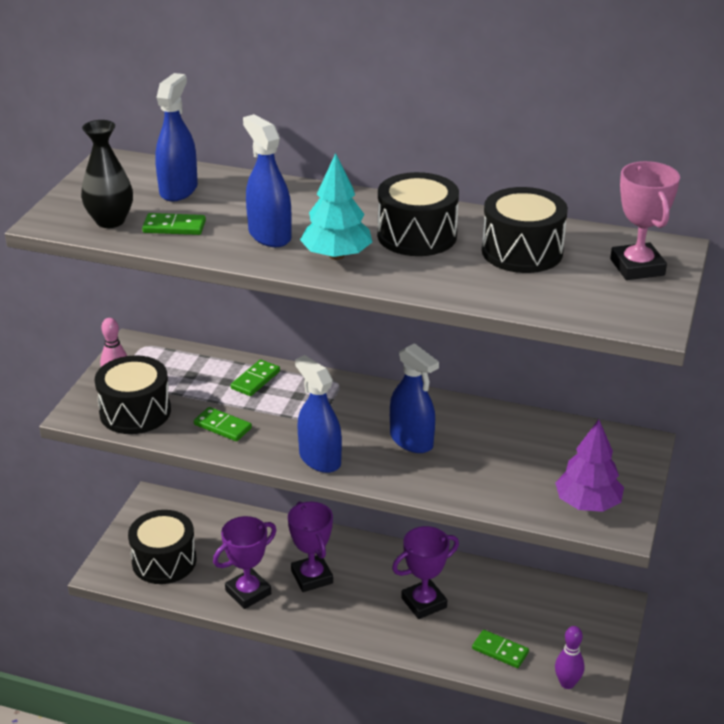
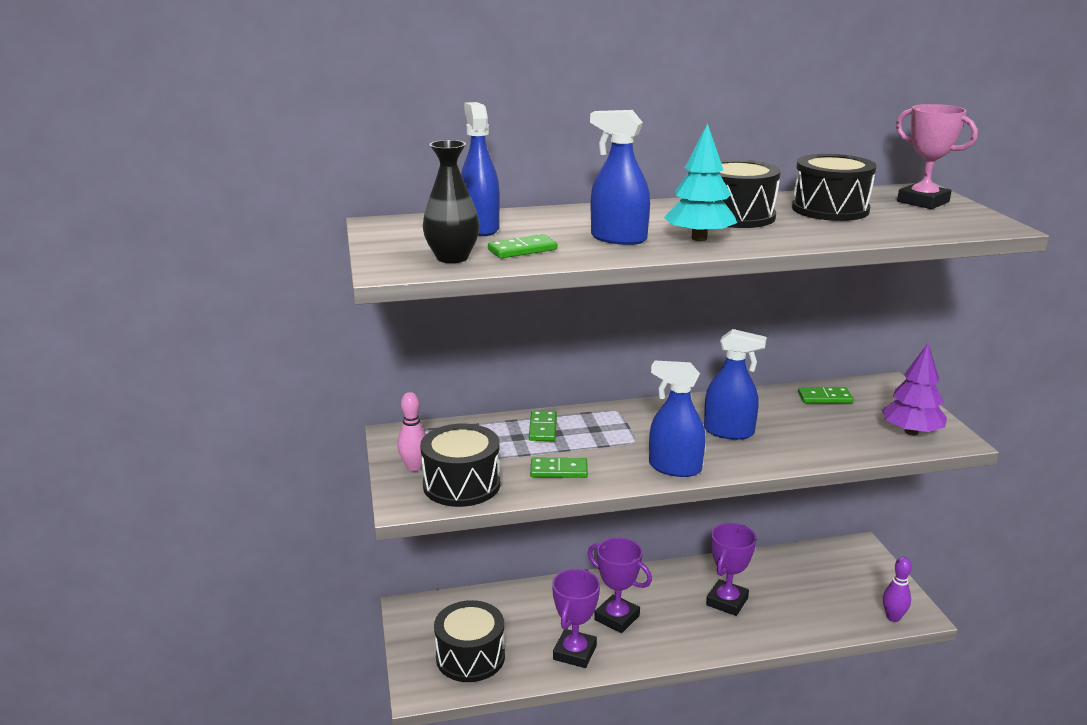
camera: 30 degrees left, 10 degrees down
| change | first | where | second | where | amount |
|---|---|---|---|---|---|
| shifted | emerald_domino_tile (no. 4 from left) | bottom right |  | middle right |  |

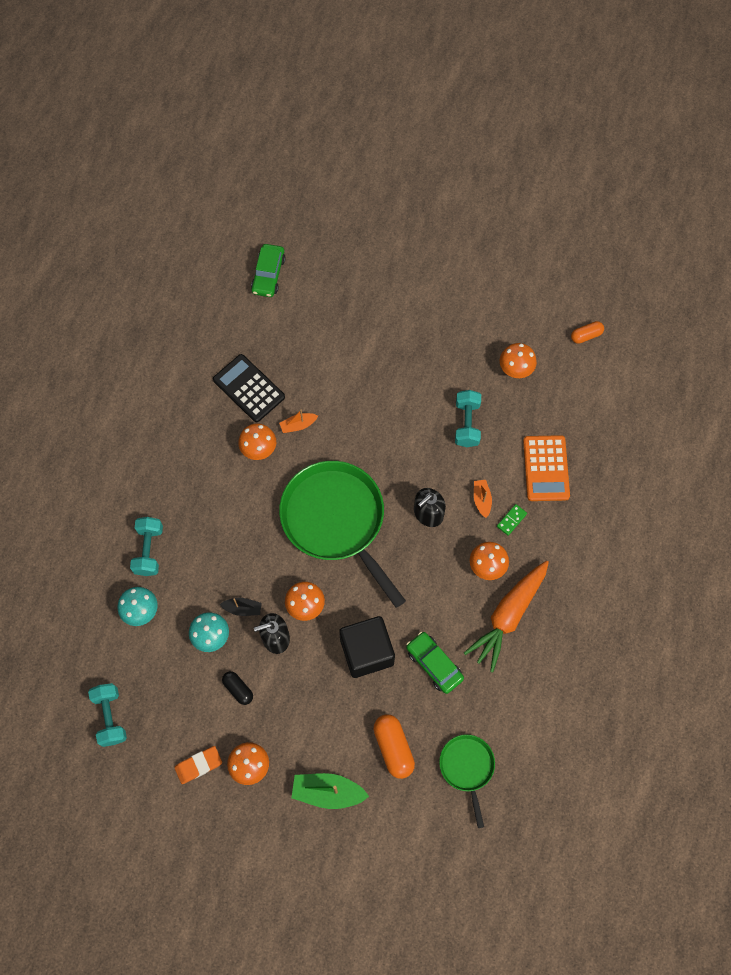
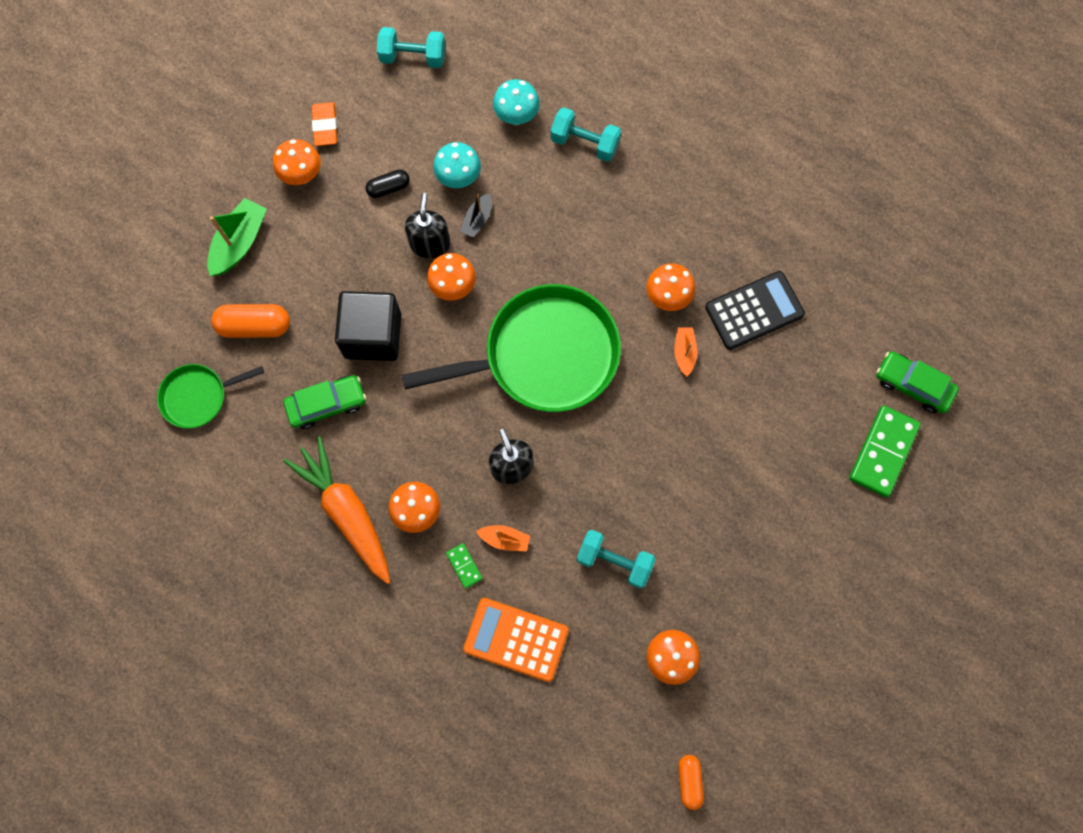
camera: 110 degrees right, 5 degrees up
| change | first | where | second | where | amount |
|---|---|---|---|---|---|
| rotated | emerald_frying_pan (no. 2 from left in the first image) | bottom centre | emerald_frying_pan (no. 1 from left) | middle left | 150 degrees clockwise |
| new |  |  | emerald_domino_tile (no. 2 from left) | middle right |  |

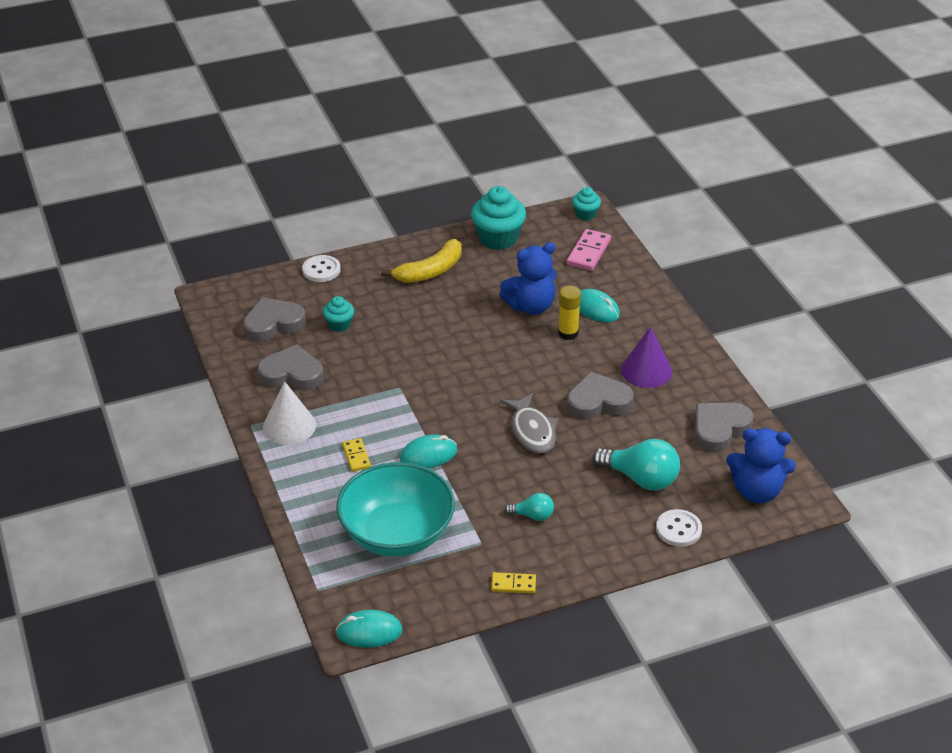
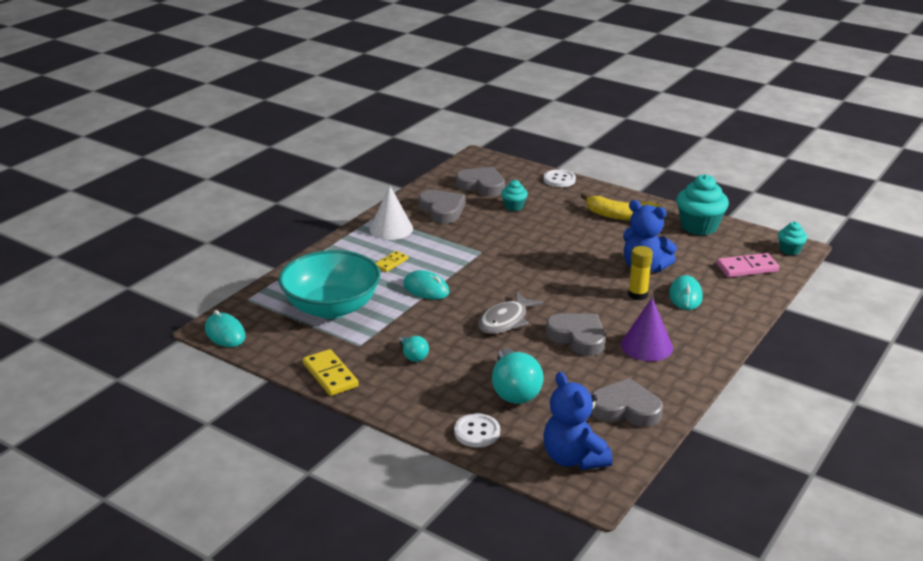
camera: 55 degrees right, 10 degrees down
| change | first | where | second | where | amount |
|---|---|---|---|---|---|
| scaled | yellow_domino_tile (no. 2 from left in the first image) | bottom centre | yellow_domino_tile (no. 1 from left) | centre | x1.61 |

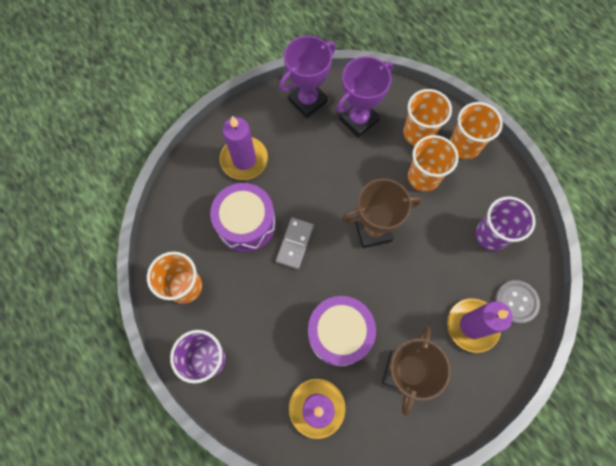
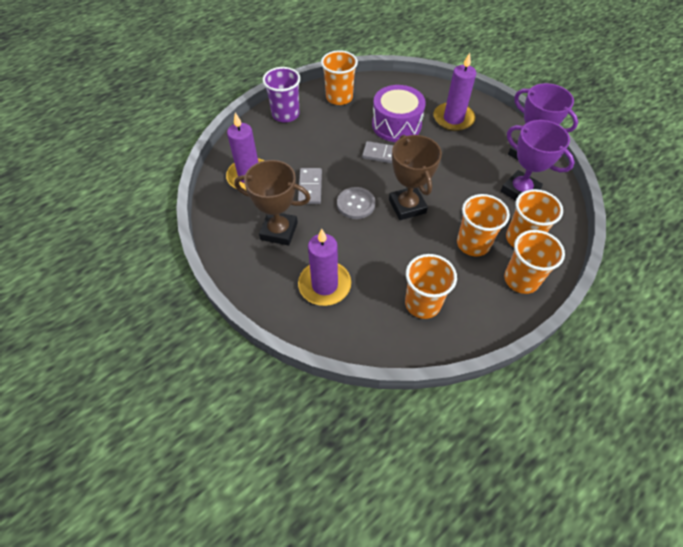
camera: 85 degrees right, 15 degrees down
| change | first | where | second | where | amount |
|---|---|---|---|---|---|
| swapped | purple_drum (no. 2 from left) | bottom centre | ash-grey_domino_tile (no. 1 from left) | centre |  |
| shifted | ash-grey_shirt_button | middle right |  | centre |  |
| repainted | purple_cup (no. 2 from left) | middle right | bright_orange_cup (no. 2 from left) | centre |  |

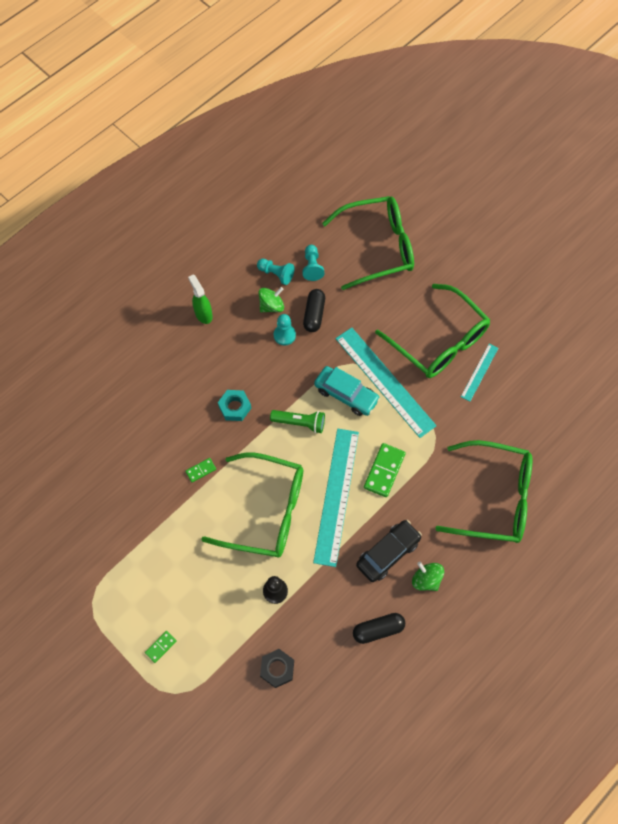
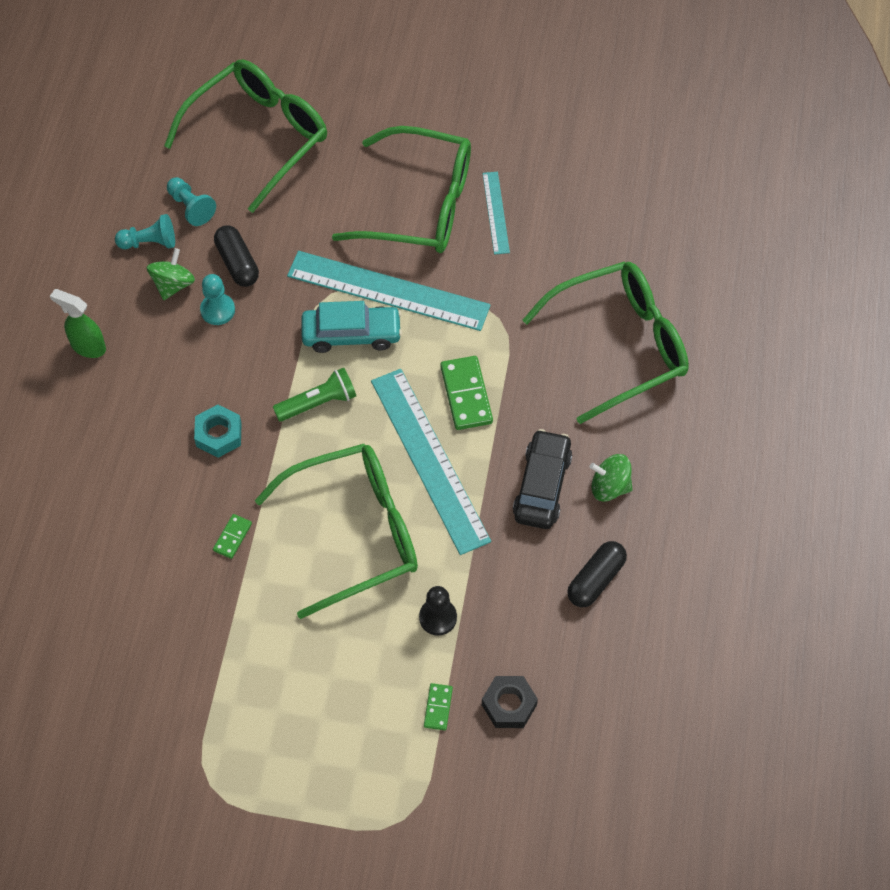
camera: 35 degrees left, 5 degrees down
| change | first | where | second | where | amount |
|---|---|---|---|---|---|
| shifted | emerald_domino_tile (no. 1 from left in the first image) | bottom left | emerald_domino_tile (no. 2 from left) | bottom centre |  |

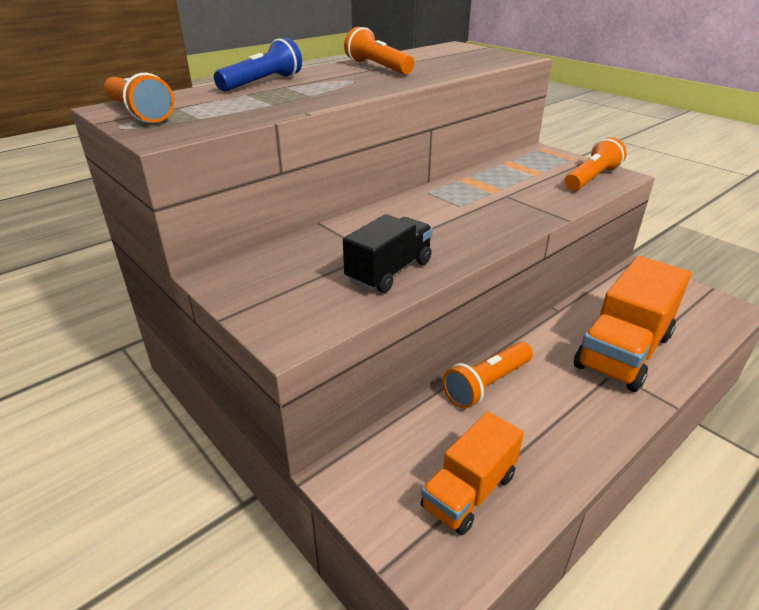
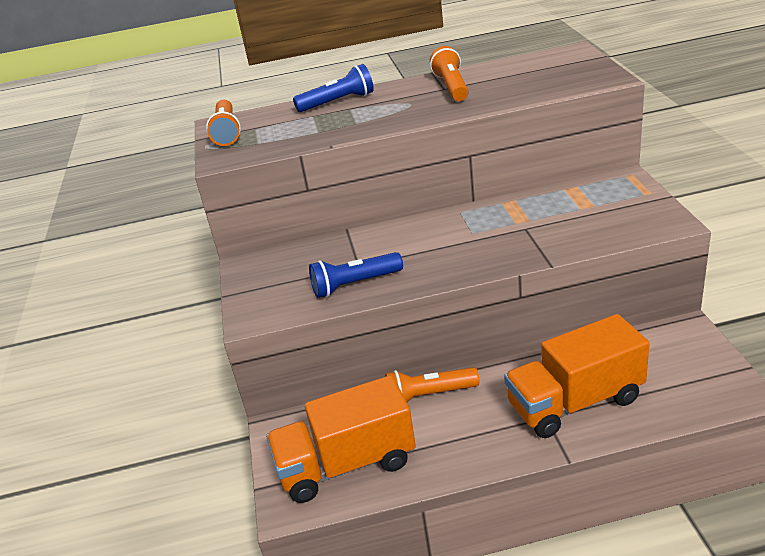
camera: 35 degrees right, 0 degrees up
| change | first | where | second | where | amount |
|---|---|---|---|---|---|
| scaled | bright_orange_lorry (no. 1 from left) | bottom centre |  | bottom centre | x1.62 |
| swapped | ebony_lorry | centre | royal_blue_pocket_torch (no. 2 from left) | centre |  |
| gone | bright_orange_pocket_torch (no. 4 from left) | top right |  |  |  |

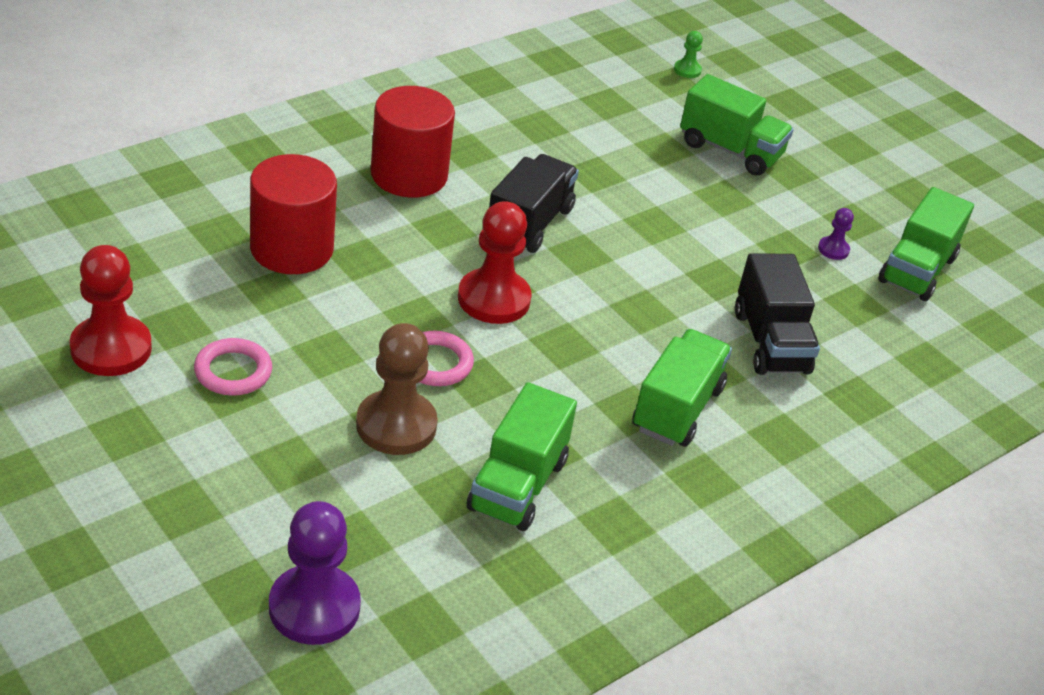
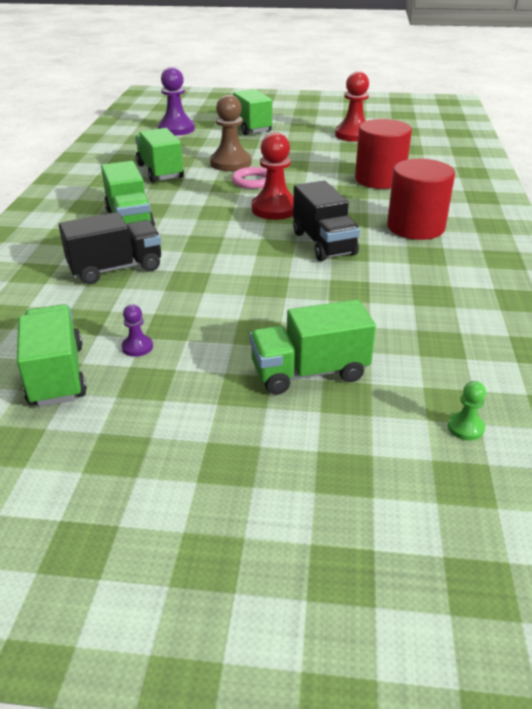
camera: 140 degrees right, 5 degrees down
| change | first | where | second | where | amount |
|---|---|---|---|---|---|
| rotated | ebony_lorry (no. 2 from left in the first image) | middle right | ebony_lorry (no. 1 from left) | middle left | 120 degrees clockwise |
| new |  |  | emerald_lorry (no. 4 from left) | top centre |  |
| gone | pink_hoop (no. 1 from left) | middle left |  |  |  |

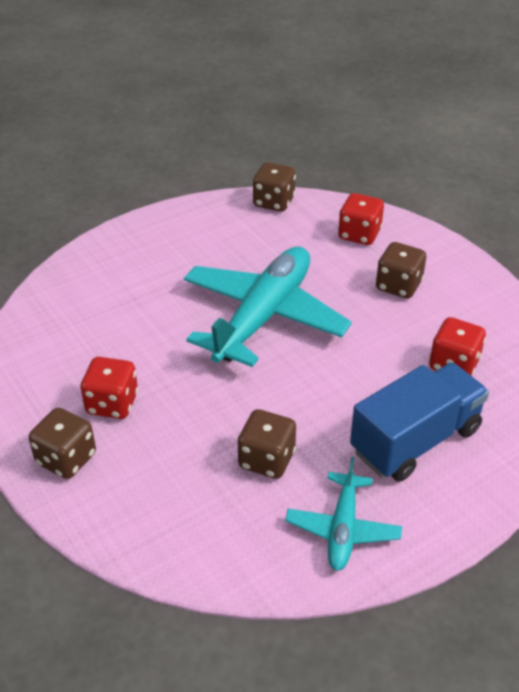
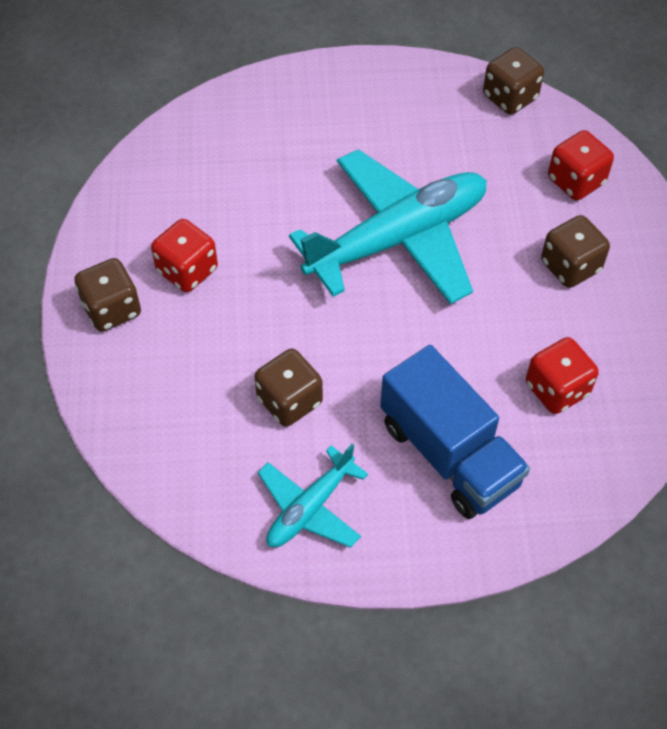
camera: 30 degrees right, 15 degrees up
| change | first | where | second | where | amount |
|---|---|---|---|---|---|
| rotated | royal_blue_lorry | middle right |  | middle right | 60 degrees clockwise |

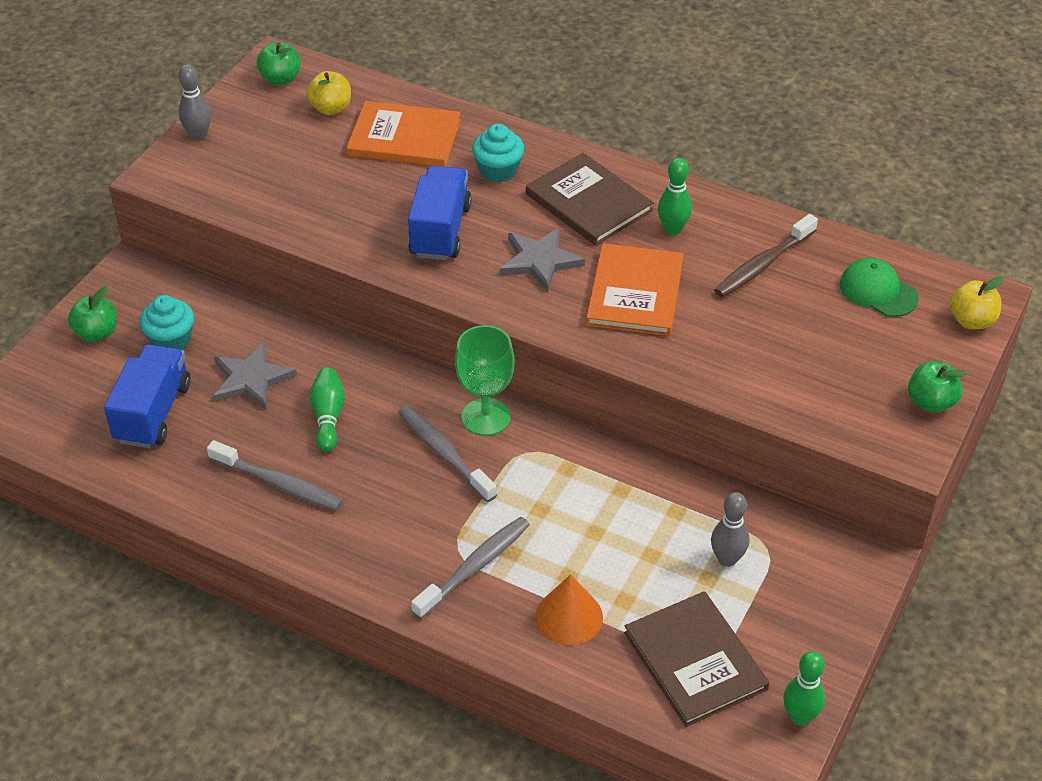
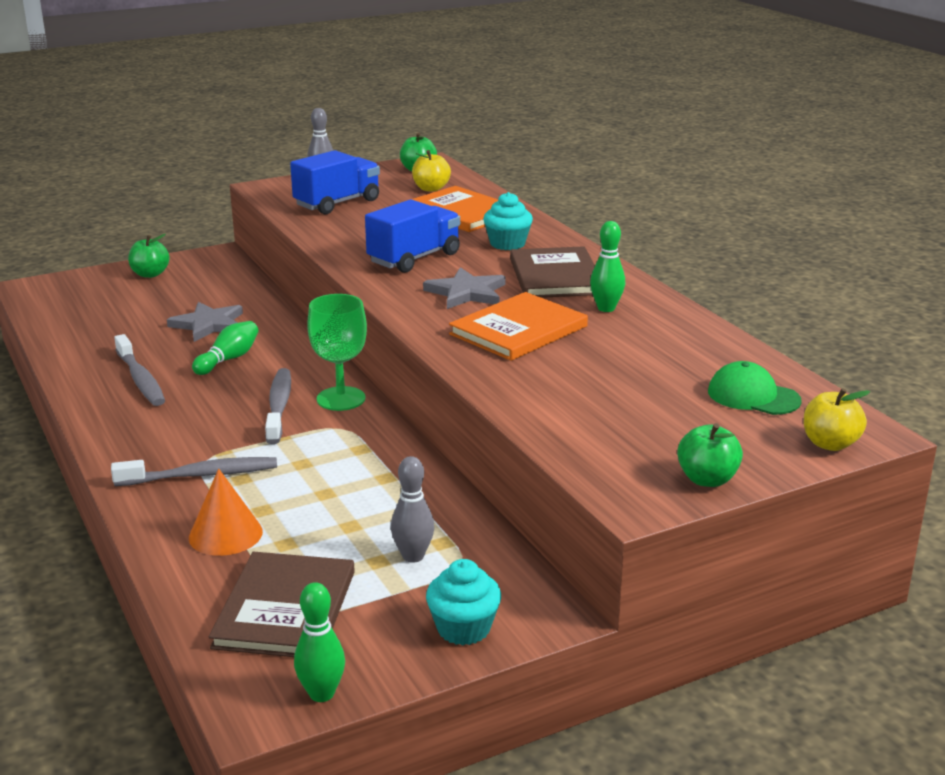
camera: 35 degrees right, 20 degrees down
| change | first | where | second | where | amount |
|---|---|---|---|---|---|
| shifted | royal_blue_lorry (no. 1 from left) | middle left |  | top centre |  |
| shifted | turquoise_muffin (no. 1 from left) | middle left |  | bottom centre |  |
| rotated | emerald_cap | middle right |  | middle right | 45 degrees counterclockwise |
| gone | brown_toothbrush | top right |  |  |  |

